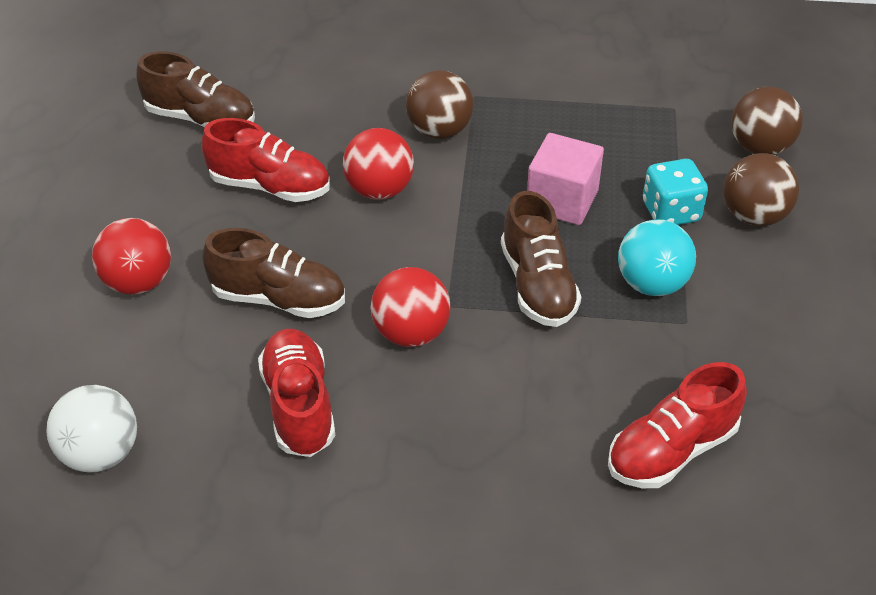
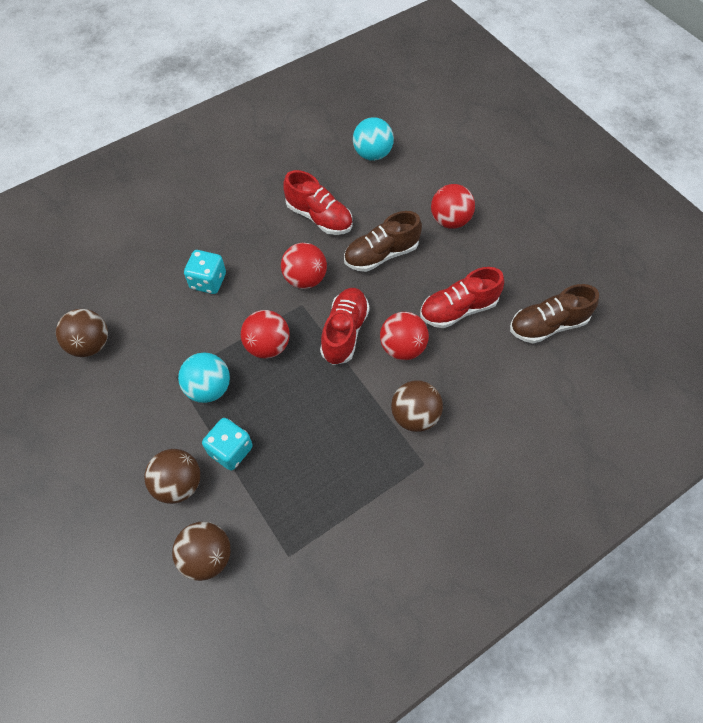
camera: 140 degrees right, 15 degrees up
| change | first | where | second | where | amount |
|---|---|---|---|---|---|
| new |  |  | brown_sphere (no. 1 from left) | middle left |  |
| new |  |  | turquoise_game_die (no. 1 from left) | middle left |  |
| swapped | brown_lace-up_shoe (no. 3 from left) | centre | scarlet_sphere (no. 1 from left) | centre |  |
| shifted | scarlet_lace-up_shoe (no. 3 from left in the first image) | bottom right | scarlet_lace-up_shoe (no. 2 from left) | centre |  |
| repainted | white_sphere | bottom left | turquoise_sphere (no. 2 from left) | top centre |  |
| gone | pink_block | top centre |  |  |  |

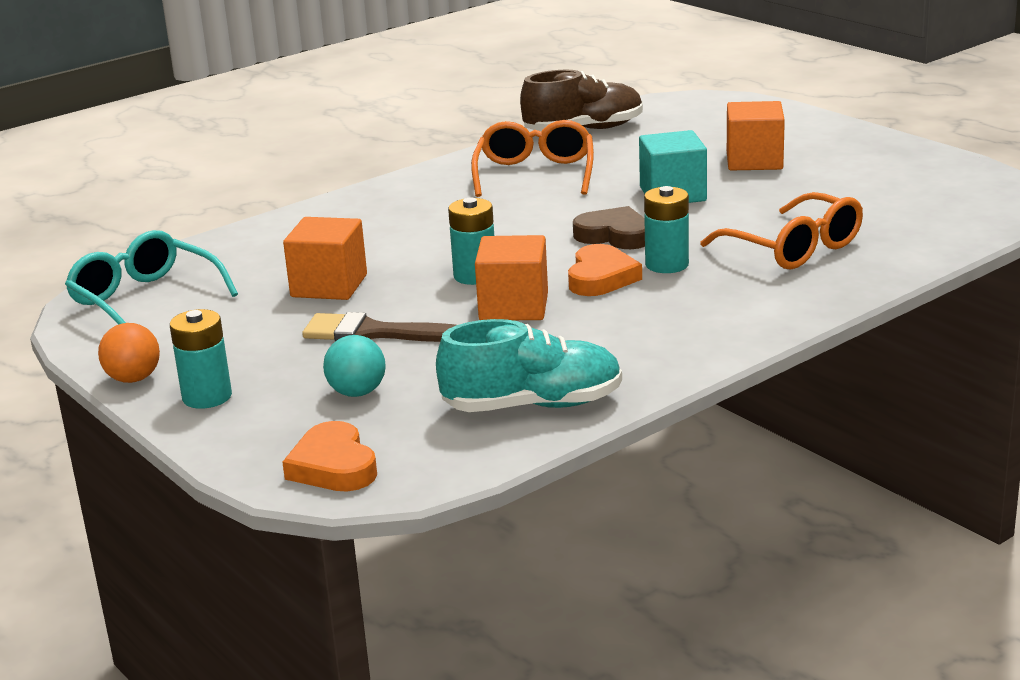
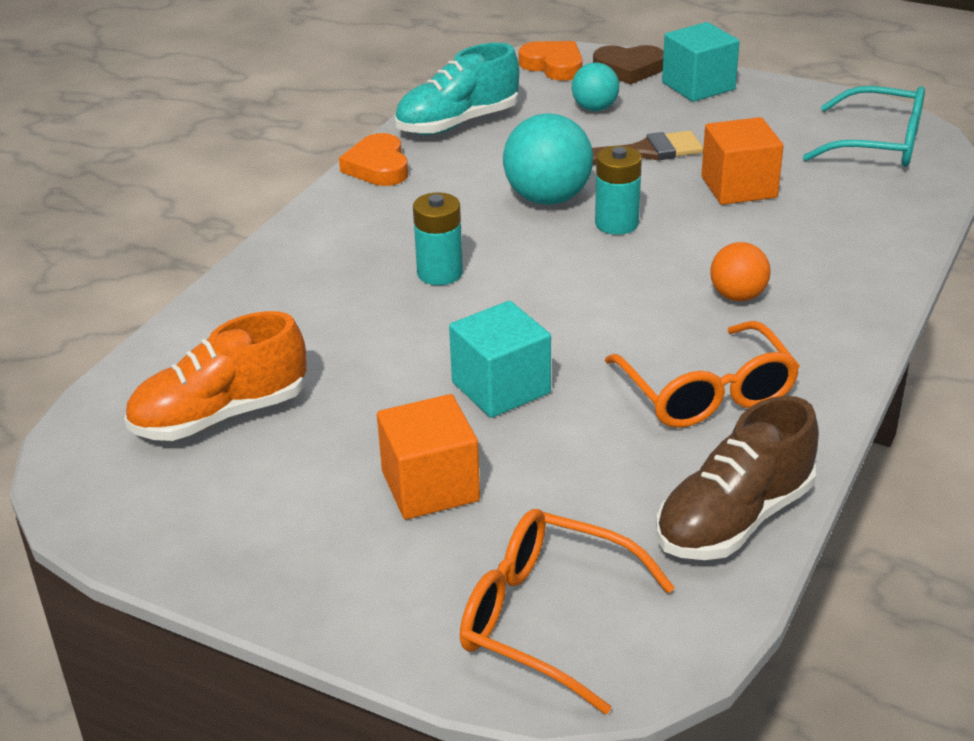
camera: 155 degrees right, 10 degrees up
| change | first | where | second | where | amount |
|---|---|---|---|---|---|
| new |  |  | bright_orange_lace-up_shoe | middle left |  |
| shifted | bright_orange_heart_shape (no. 2 from left in the first image) | centre | bright_orange_heart_shape (no. 1 from left) | top centre |  |
| shifted | bright_orange_eyeglasses (no. 2 from left in the first image) | middle right | bright_orange_eyeglasses (no. 1 from left) | bottom centre |  |
| swapped | bright_orange_block (no. 2 from left) | centre | turquoise_sphere (no. 1 from left) | top centre |  |
| shifted | brown_heart_shape | centre |  | top centre |  |
| swapped | turquoise_AA_battery (no. 1 from left) | middle left | turquoise_block (no. 2 from left) | top right |  |
| shifted | bright_orange_sphere | middle left |  | middle right |  |

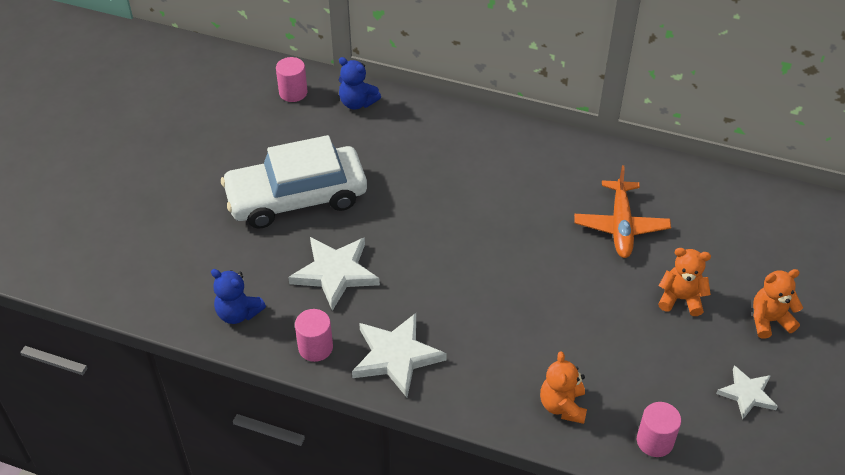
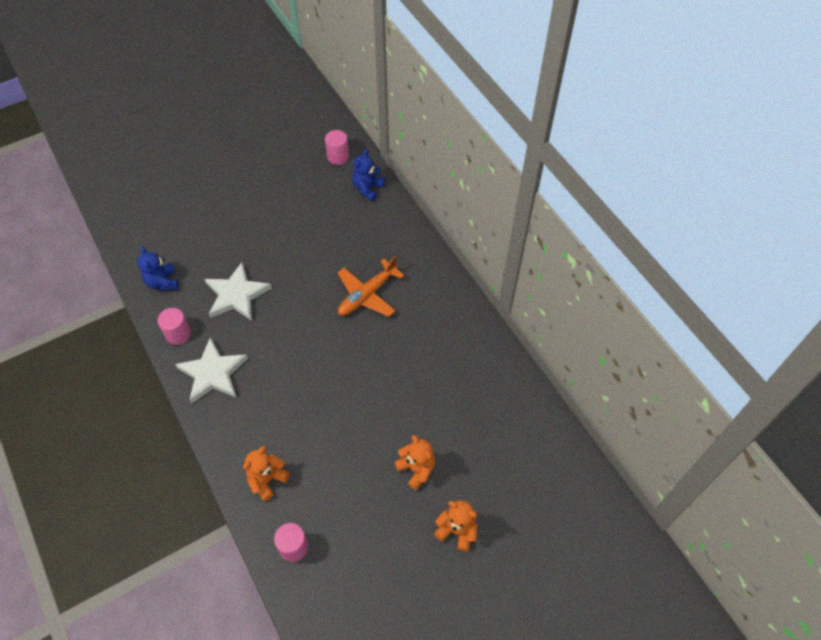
camera: 40 degrees right, 10 degrees up
| change | first | where | second | where | amount |
|---|---|---|---|---|---|
| shifted | bright_orange_toy_plane | middle right |  | centre |  |
| rotated | royal_blue_stuffed_bear (no. 2 from left) | top centre |  | top centre | 45 degrees clockwise |
| gone | white_automobile | centre |  |  |  |
| gone | white_star_shape (no. 3 from left) | bottom right |  |  |  |

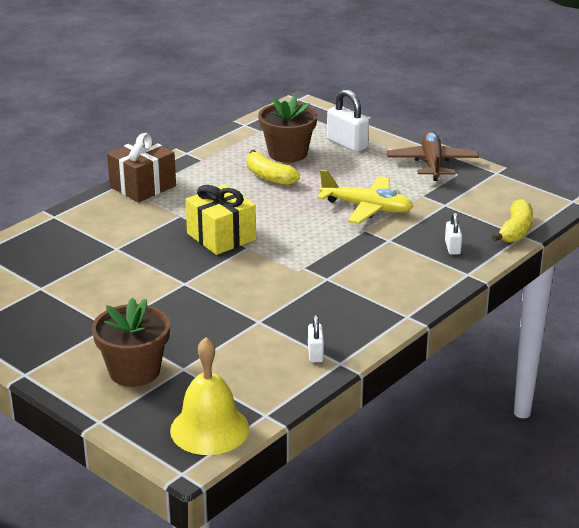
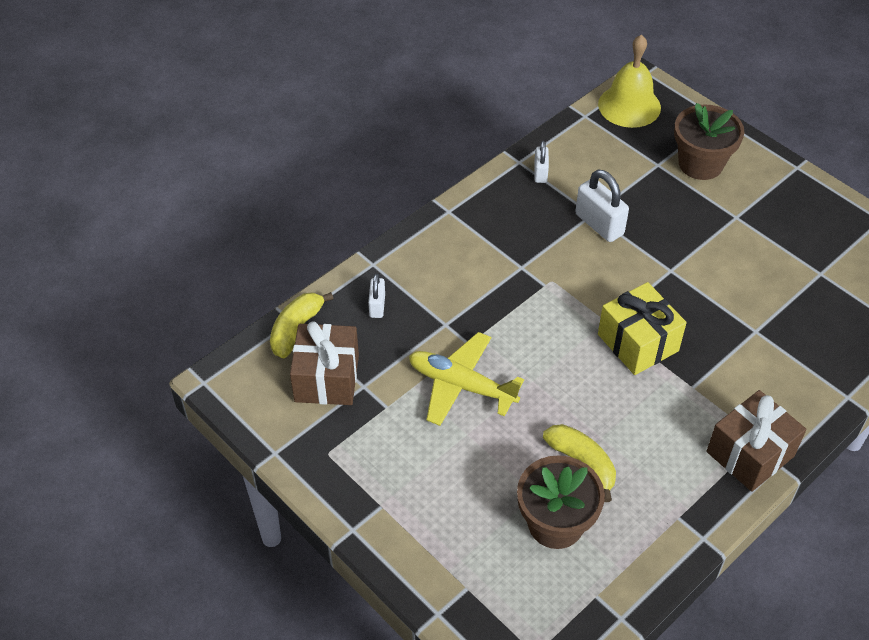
camera: 175 degrees left, 20 degrees up
| change | first | where | second | where | amount |
|---|---|---|---|---|---|
| new |  |  | brown_gift (no. 1 from left) | centre |  |
| shifted | white_lock (no. 2 from left in the first image) | top centre | white_lock (no. 3 from left) | top right |  |
| gone | brown_toy_plane | top right |  |  |  |

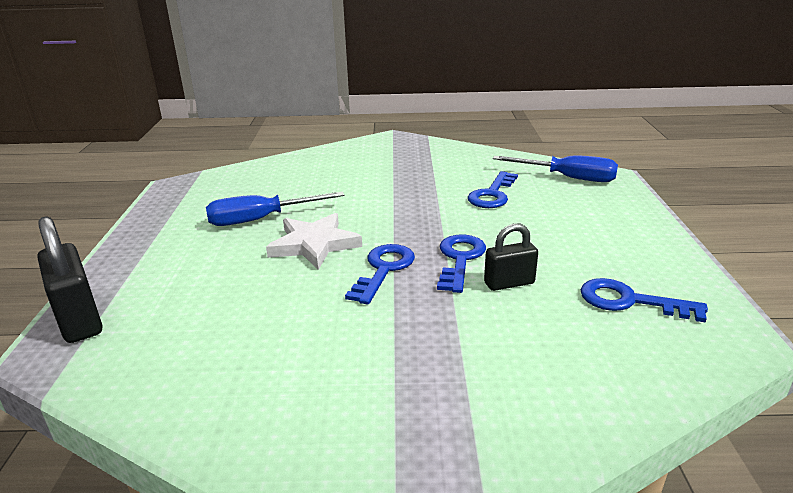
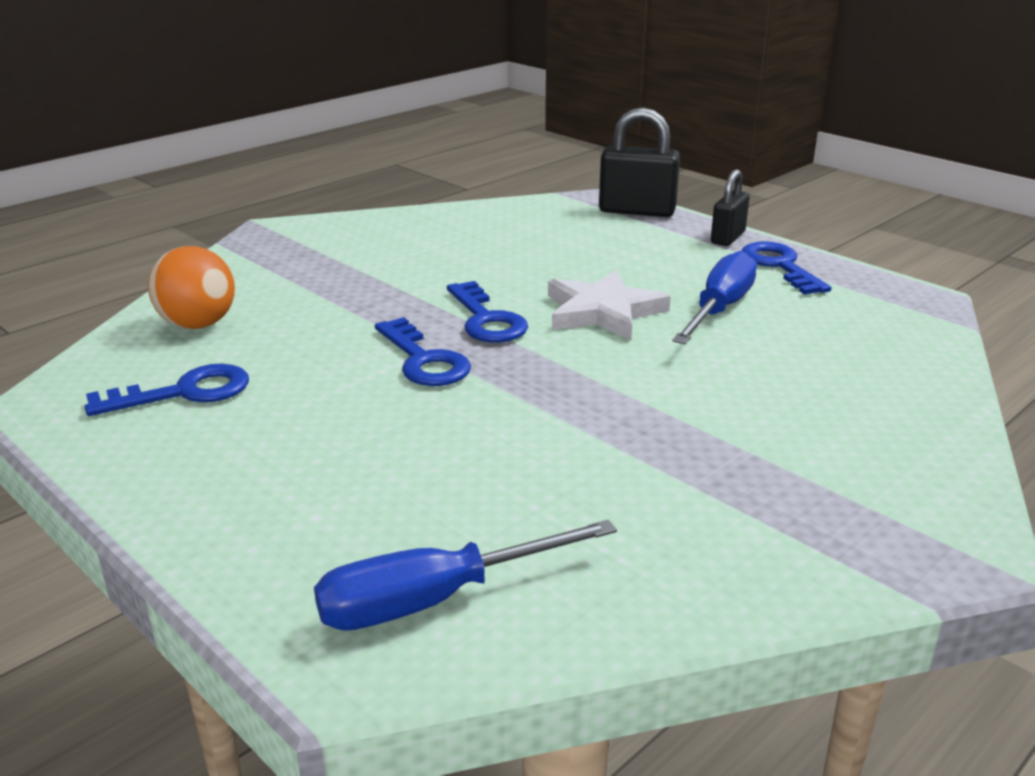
camera: 135 degrees right, 0 degrees up
| change | first | where | second | where | amount |
|---|---|---|---|---|---|
| new |  |  | bright_orange_sphere | middle left |  |
| shifted | ebony_lock (no. 2 from left) | centre |  | top right |  |
| shifted | royal_blue_latchkey (no. 3 from left in the first image) | centre | royal_blue_latchkey (no. 4 from left) | middle right |  |

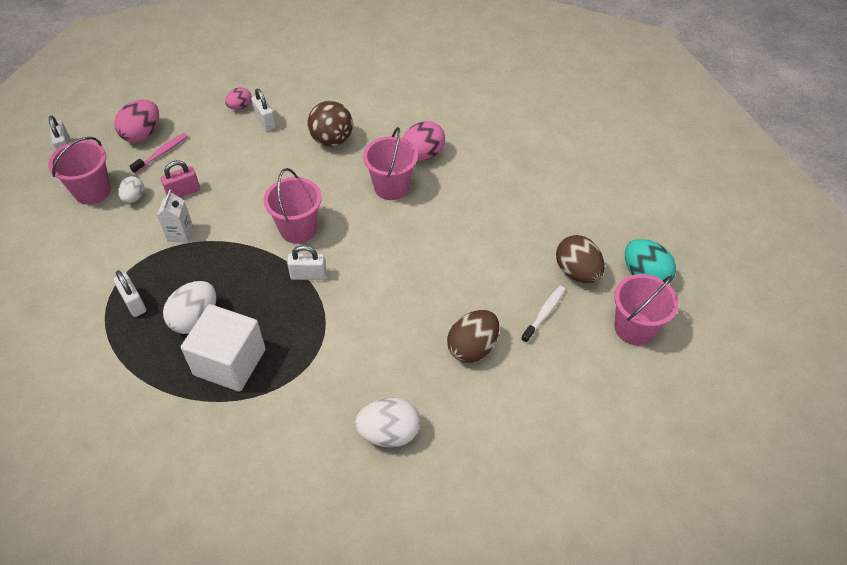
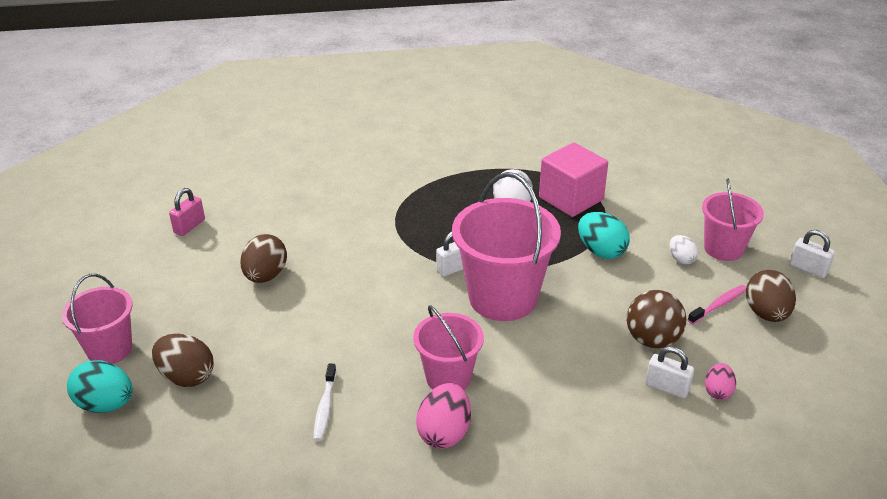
camera: 150 degrees right, 15 degrees down
| change | first | where | second | where | amount |
|---|---|---|---|---|---|
| shifted | pink_lock | top left |  | middle left |  |
| shifted | white_toothbrush | centre |  | bottom centre |  |
| scaled | pink_pail (no. 2 from left in the first image) | centre | pink_pail (no. 3 from left) | centre | x1.66 |
| swapped | white_lock (no. 2 from left) | middle left | pink_block | centre |  |
| swapped | white_juice_carton | middle left | turquoise_egg (no. 2 from left) | middle right |  |
| shifted | brown_sphere | top centre |  | middle right |  |
| rotated | pink_toothbrush | top left |  | middle right | 135 degrees counterclockwise |
| repainted | pink_egg (no. 1 from left) | top left | brown_egg (no. 3 from left) | middle right |  |
| gone | white_block | middle left |  |  |  |
| gone | white_egg (no. 3 from left) | bottom centre |  |  |  |

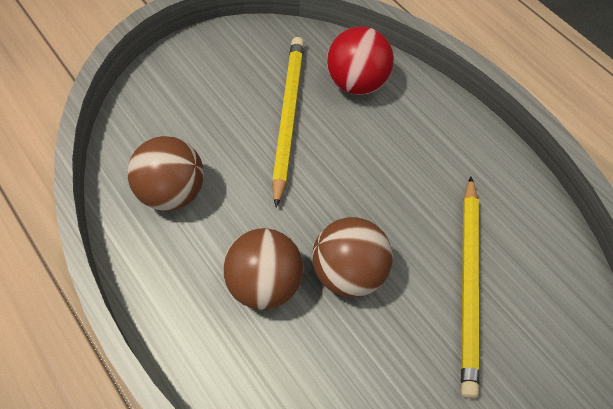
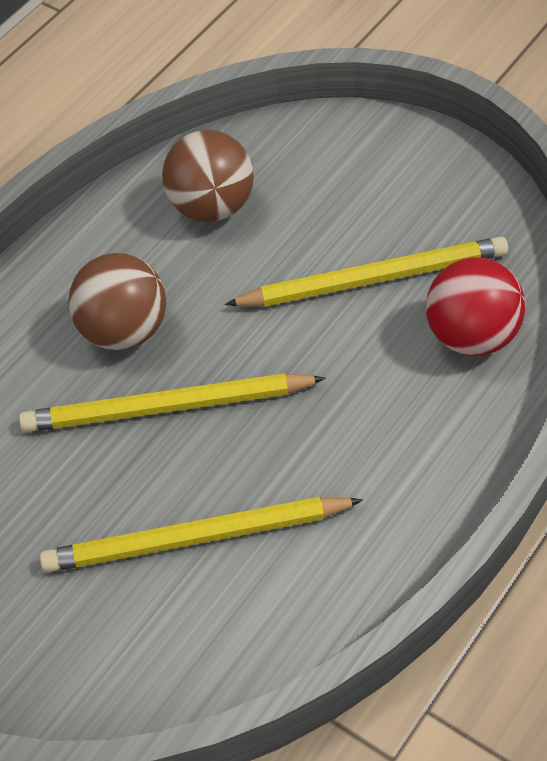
camera: 75 degrees right, 5 degrees down
| change | first | where | second | where | amount |
|---|---|---|---|---|---|
| swapped | brown_sphere (no. 3 from left) | centre | yellow_wooden_pencil (no. 1 from left) | middle left |  |

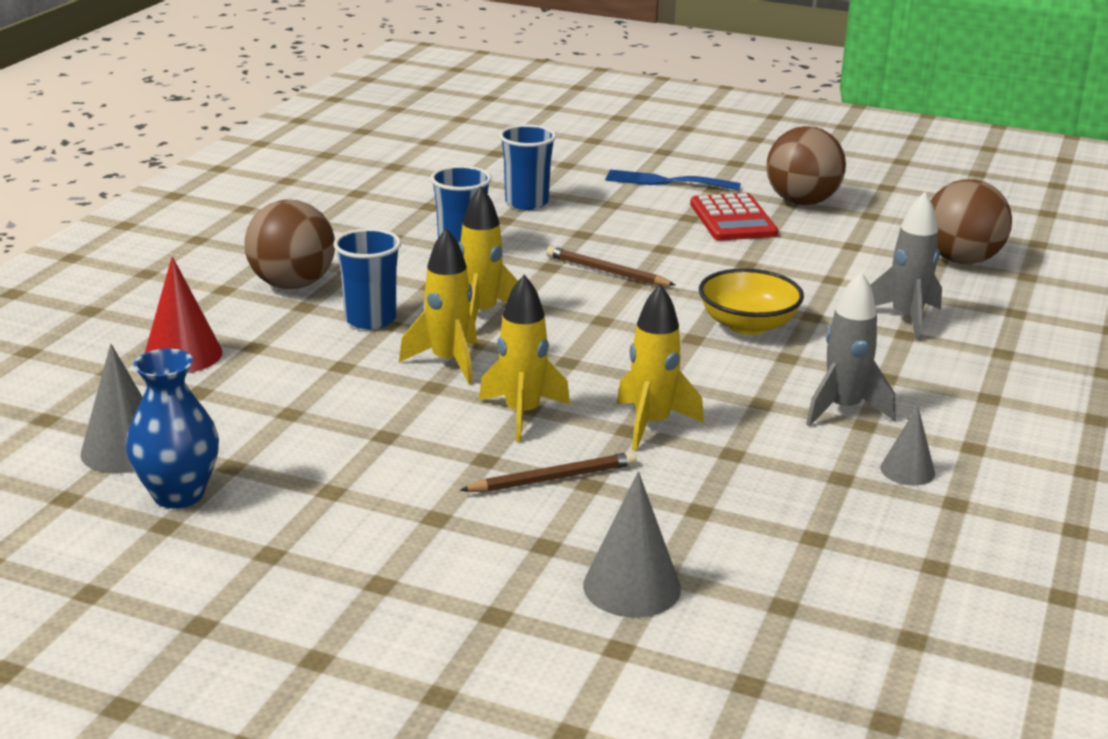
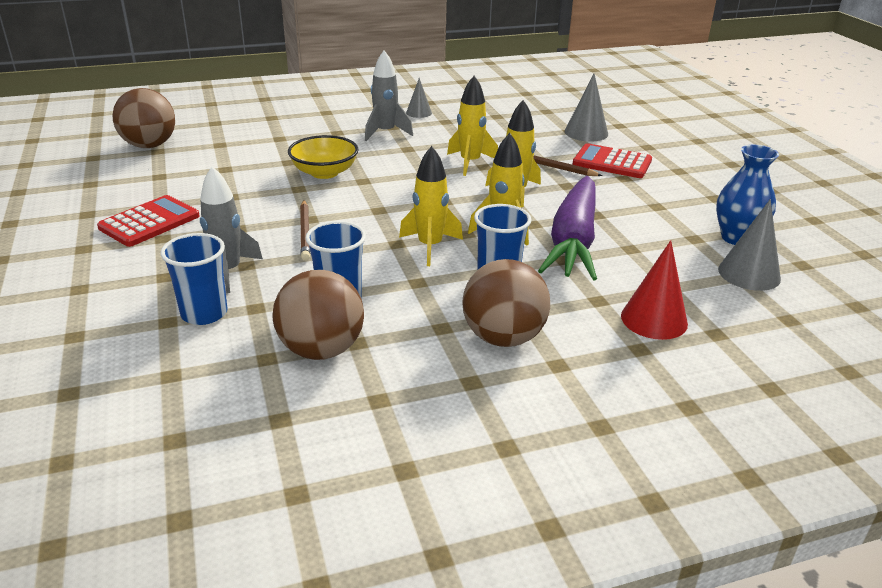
camera: 130 degrees left, 5 degrees up
| change | first | where | second | where | amount |
|---|---|---|---|---|---|
| shifted | ash-grey_rocket (no. 2 from left in the first image) | middle right | ash-grey_rocket (no. 1 from left) | middle left |  |
| shifted | brown_sphere (no. 2 from left) | top right |  | centre |  |
| new |  |  | purple_toy_carrot | centre |  |
| new |  |  | scarlet_adding_machine (no. 2 from left) | top right |  |
| gone | royal_blue_table_fork | top centre |  |  |  |

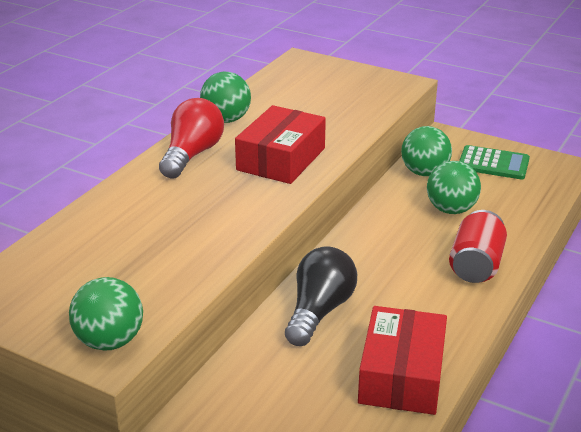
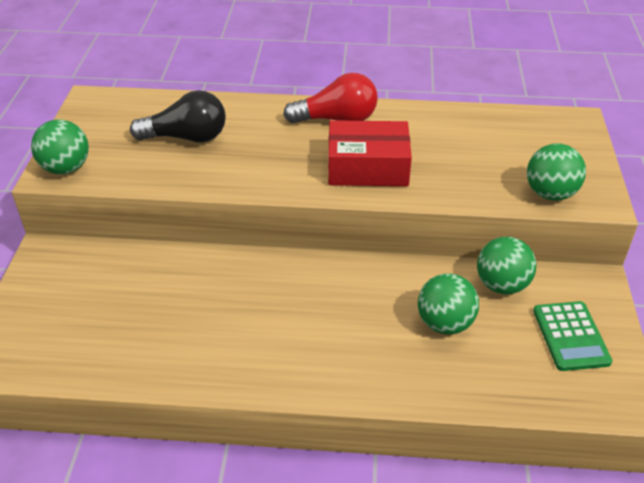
camera: 65 degrees right, 10 degrees up
| change | first | where | second | where | amount |
|---|---|---|---|---|---|
| shifted | ebony_bulb | bottom centre |  | top left |  |
| shifted | emerald_sphere (no. 2 from left in the first image) | top centre | emerald_sphere (no. 4 from left) | middle right |  |
| gone | scarlet_package (no. 2 from left) | bottom right |  |  |  |
| gone | scarlet_can | middle right |  |  |  |

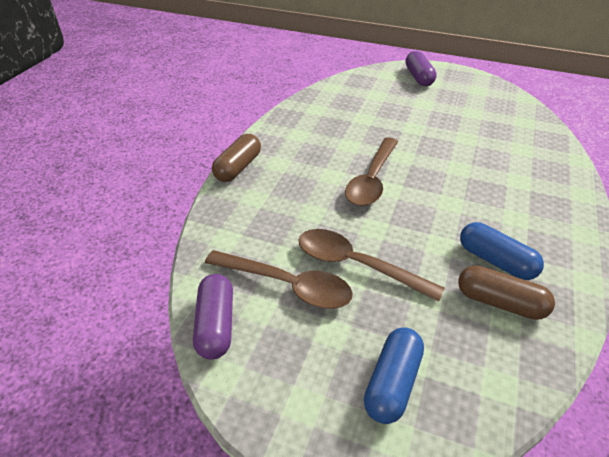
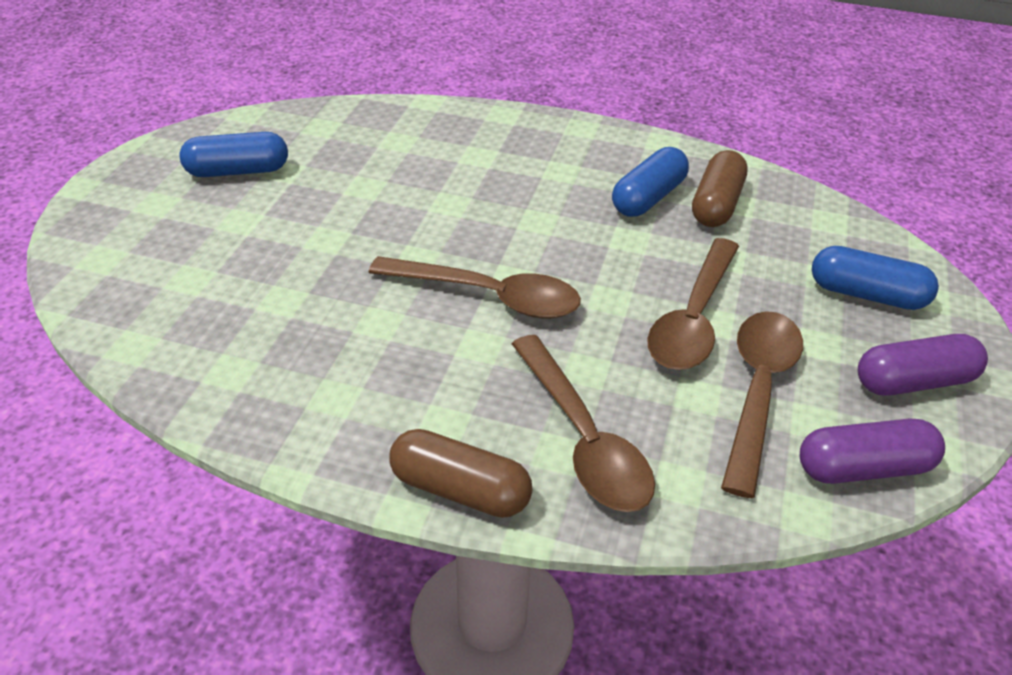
camera: 95 degrees left, 0 degrees up
| change | first | where | second | where | amount |
|---|---|---|---|---|---|
| new |  |  | royal_blue_capsule (no. 1 from left) | top left |  |
| new |  |  | brown_spoon (no. 2 from left) | centre |  |
| shifted | purple_capsule (no. 2 from left) | top right |  | middle right |  |

